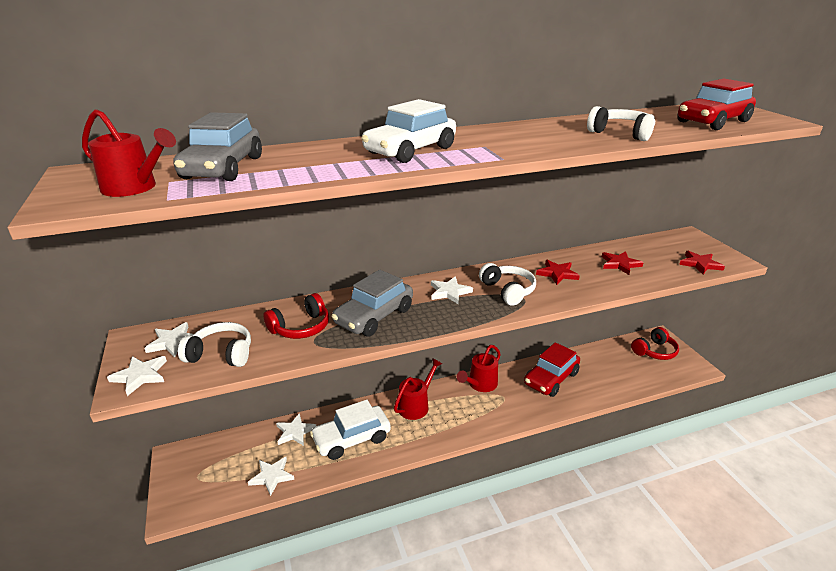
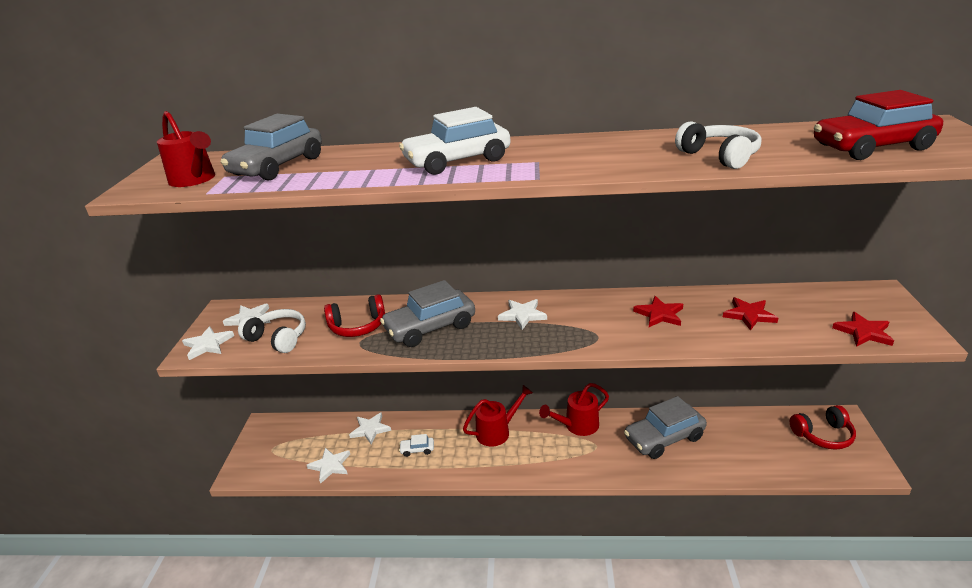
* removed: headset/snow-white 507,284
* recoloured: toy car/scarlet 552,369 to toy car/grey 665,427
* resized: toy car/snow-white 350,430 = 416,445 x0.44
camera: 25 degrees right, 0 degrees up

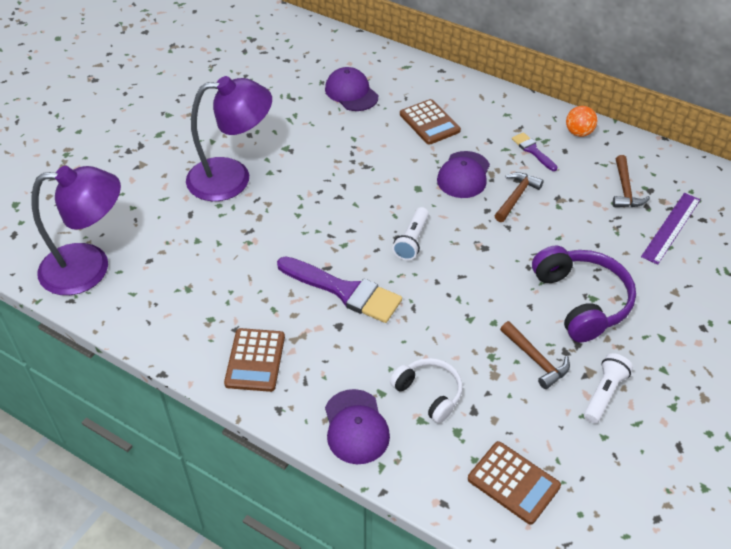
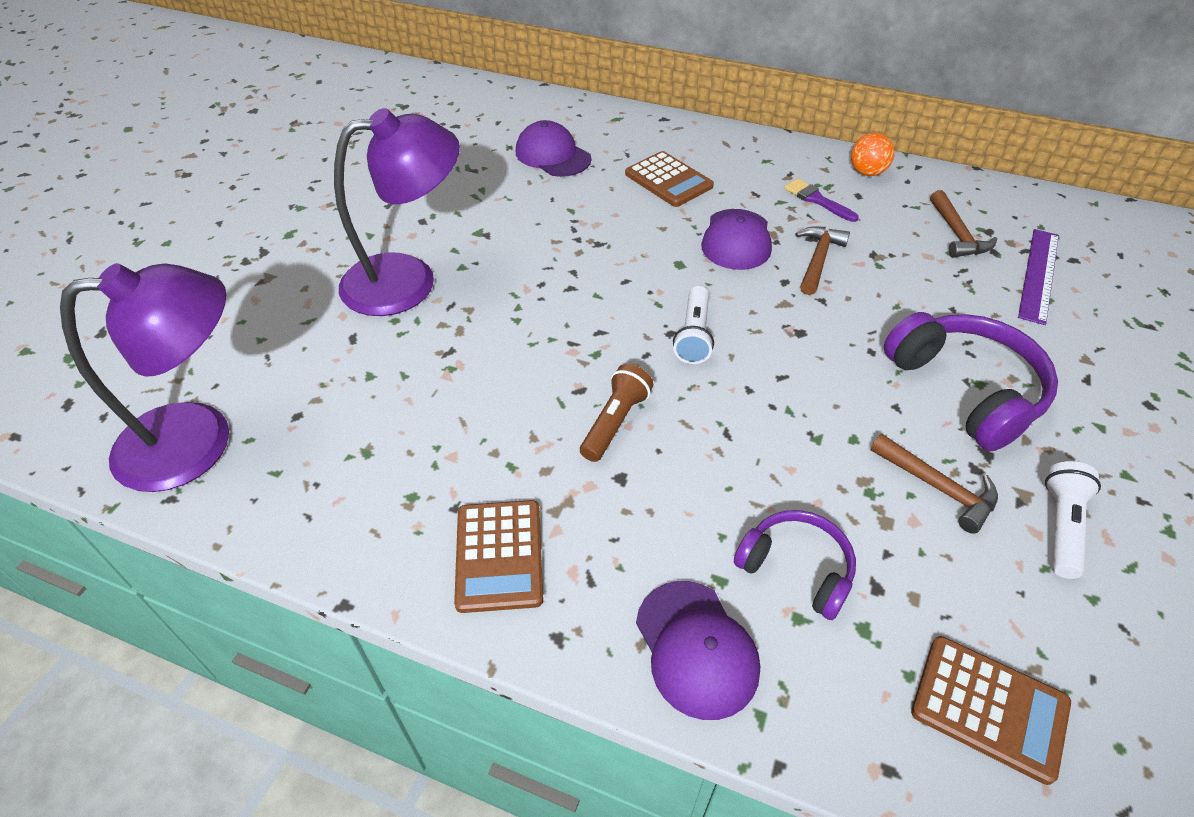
* replaced: paintbrush/violet 339,289 to flashlight/russet 616,413
* recoloured: headset/snow-white 426,390 to headset/violet 795,565
camera: 10 degrees left, 0 degrees up

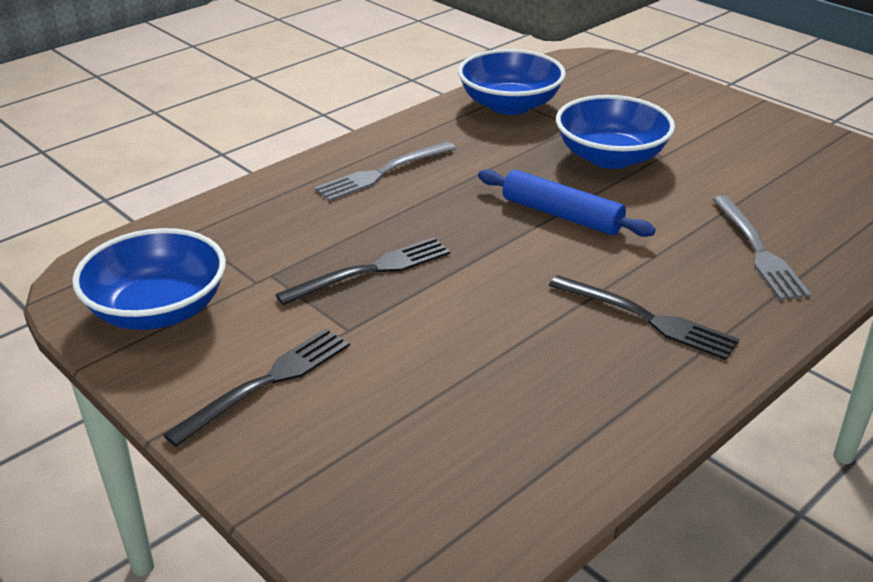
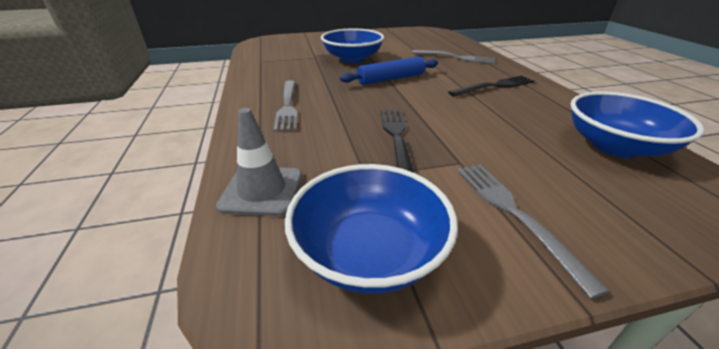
* moved: bowl/cobalt 512,82 to 637,124
* recoloured: fork/black 256,387 to fork/grey 533,231
* added: road cone/grey 259,162
camera: 60 degrees left, 0 degrees up

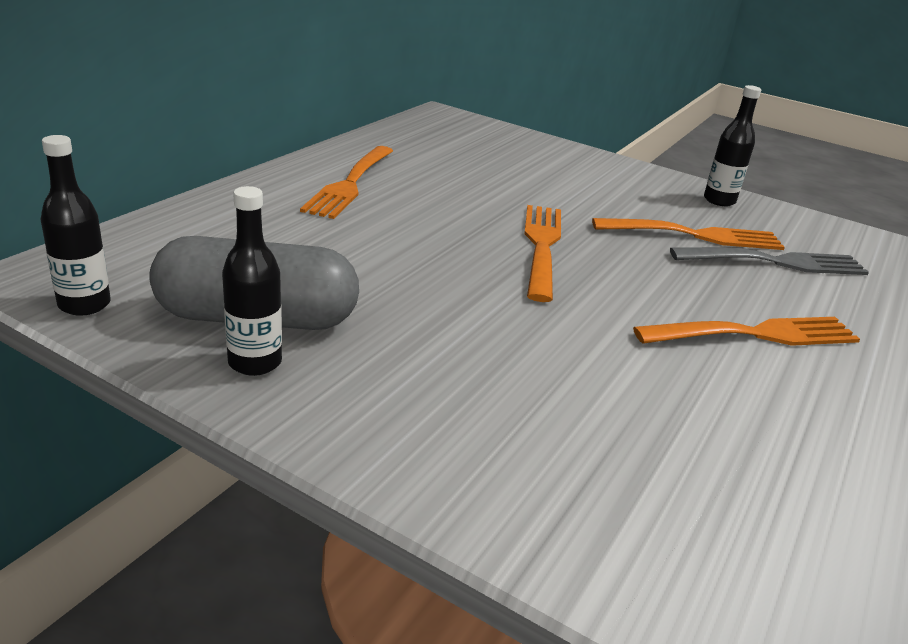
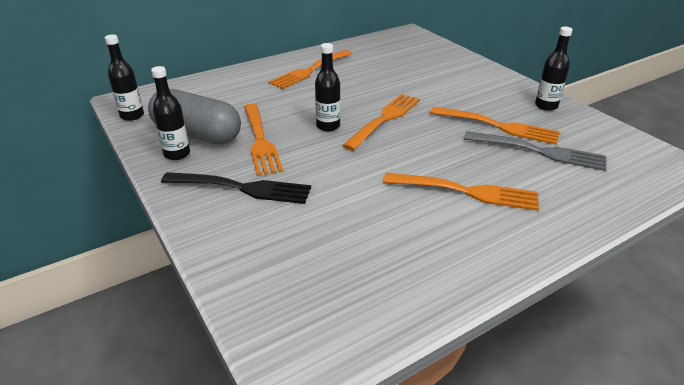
* added: drink bottle/black 327,87
* added: fork/orange-coloured 263,140
* added: fork/black 236,188
camera: 30 degrees right, 5 degrees up

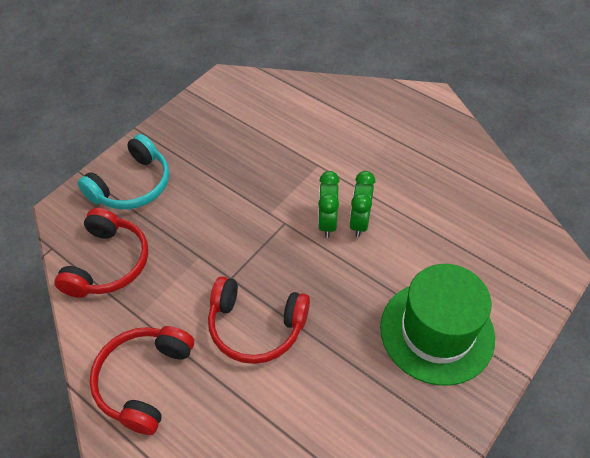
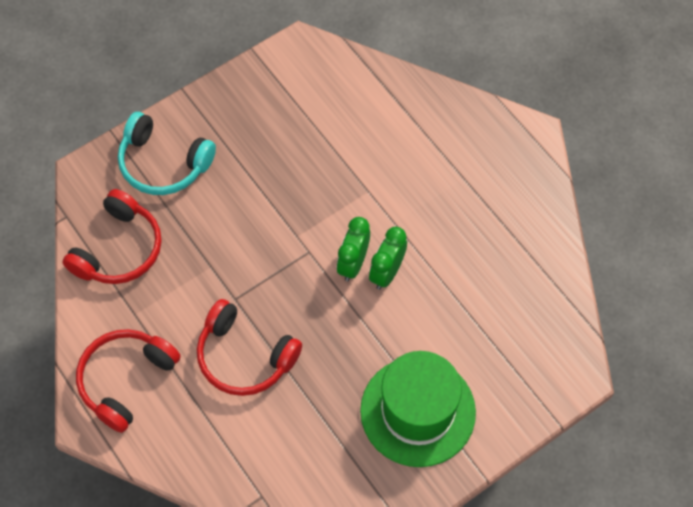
* turned: headset/teal 124,171 = 167,153 60 degrees clockwise
camera: 15 degrees right, 10 degrees up

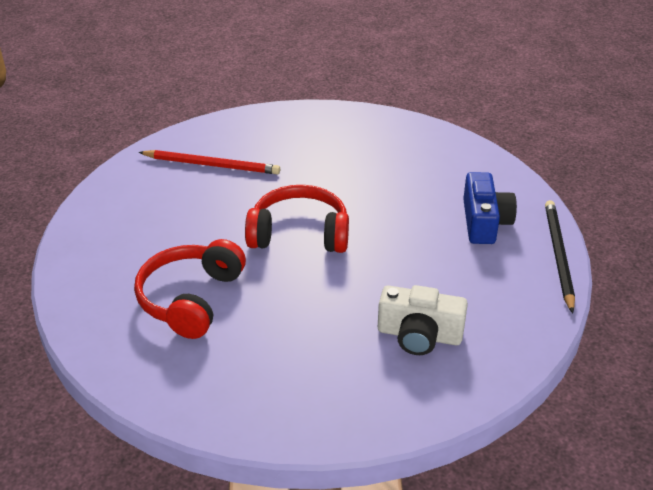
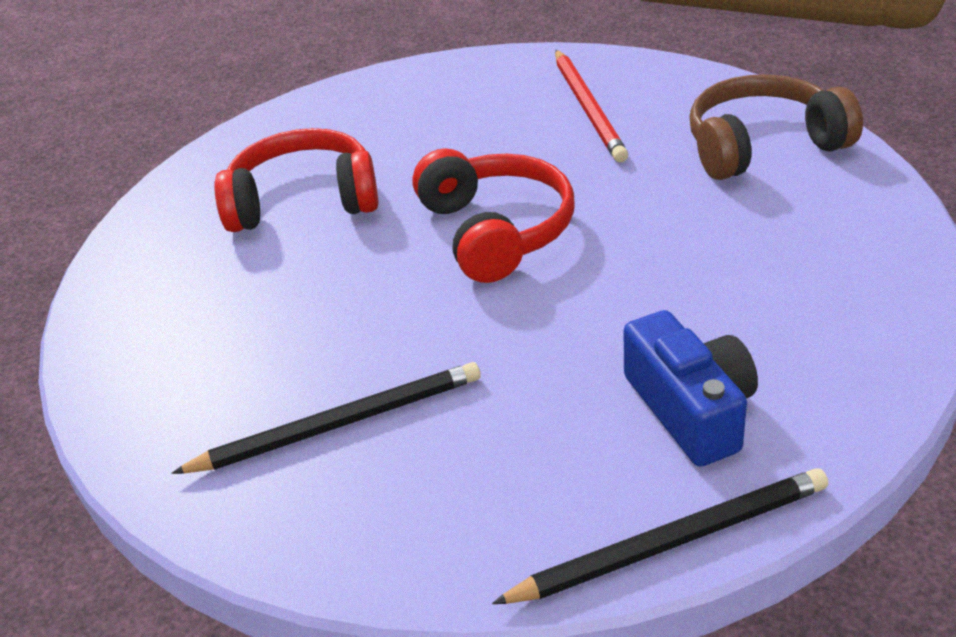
* turned: photo camera/cobalt 490,208 = 691,388 90 degrees counterclockwise
* replaced: photo camera/snow-white 423,320 to wooden pencil/black 326,418
* added: headset/russet 776,127
camera: 70 degrees right, 0 degrees up

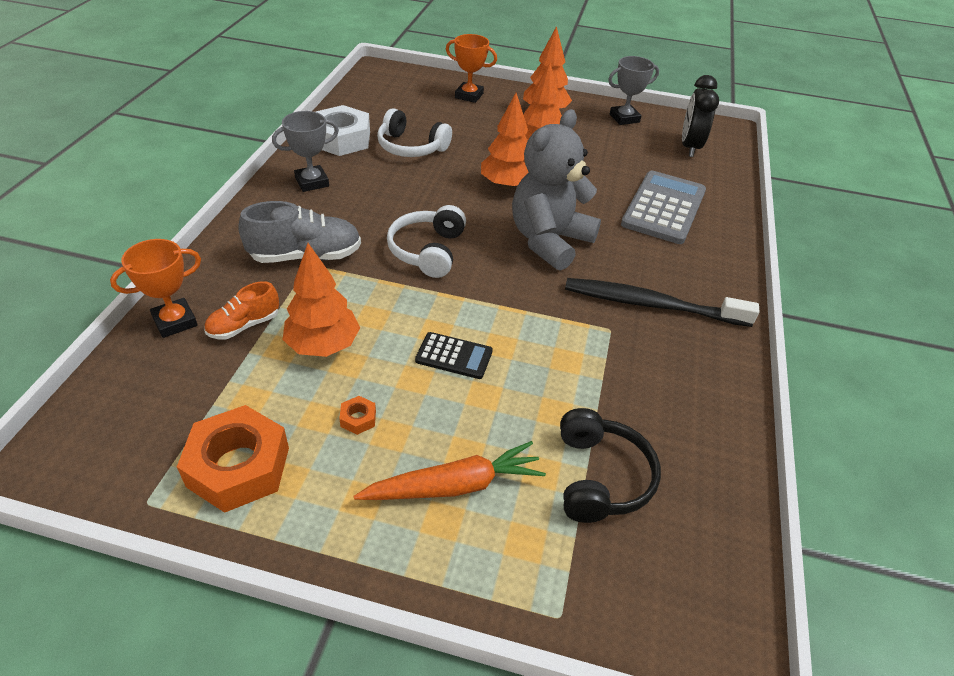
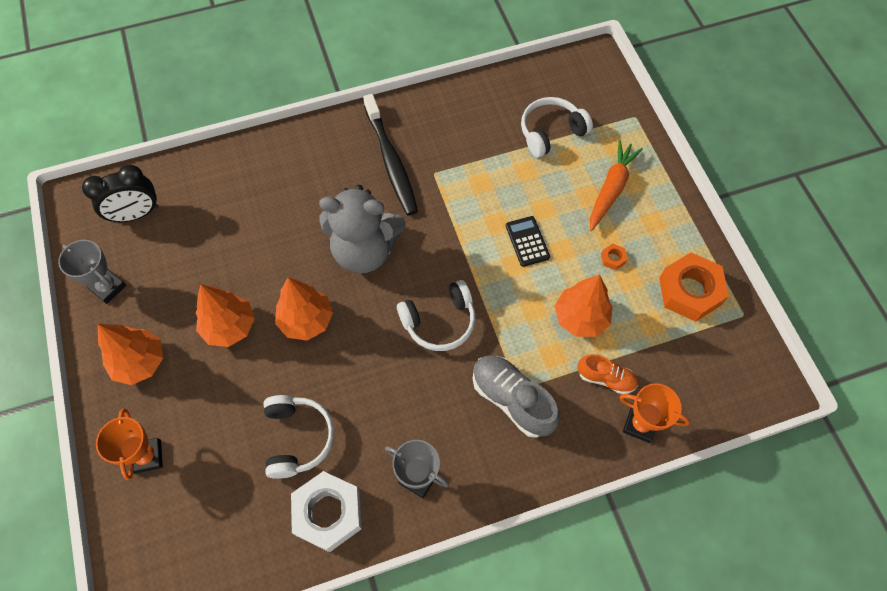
* removed: calculator/grey 663,207
* recoloured: headset/black 610,465 to headset/snow-white 557,127
* turned: root vegetable/orange-coloured 450,470 = 616,185 75 degrees clockwise
camera: 120 degrees left, 20 degrees up

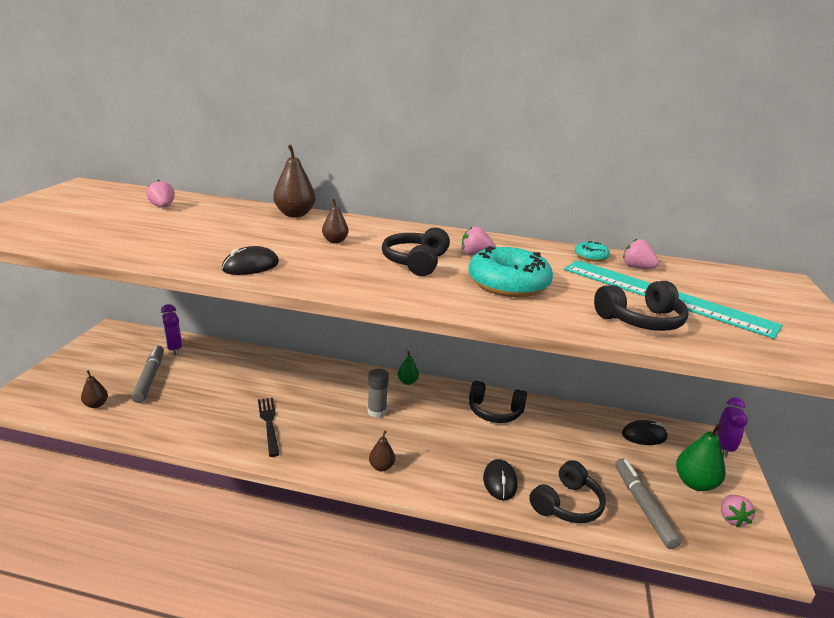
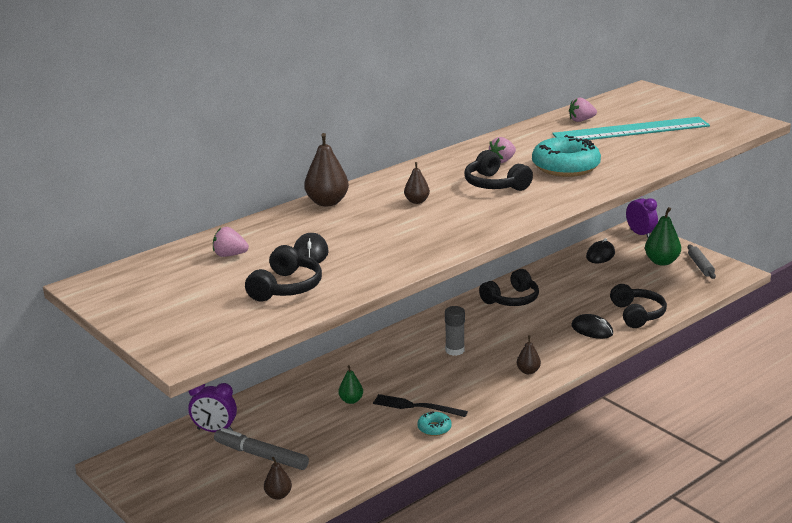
* moved: glazed donut/teal 592,251 to 434,423
* moved: mouse/black 250,260 to 311,248
* moved: headset/black 641,306 to 283,273
* moved: pear/emerald 408,368 to 351,384
* removed: felt pen/grey 648,504
* replaced: toy strawberry/rose-pink 738,511 to dough roller/grey 702,262
camera: 50 degrees left, 0 degrees up

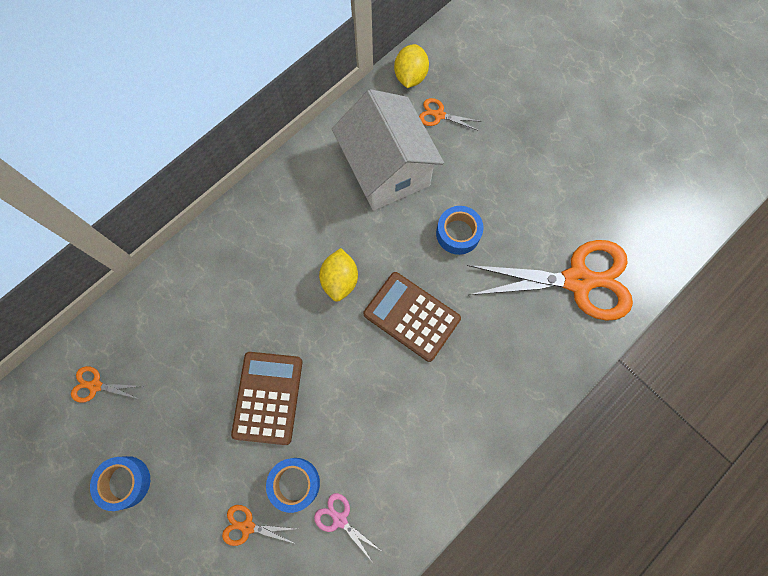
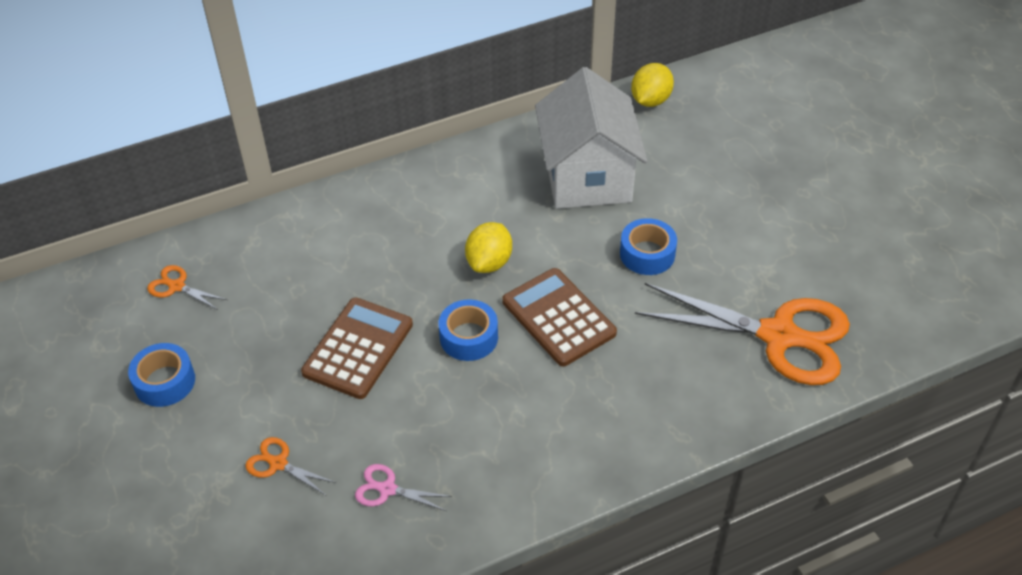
* removed: scissors/orange-coloured 450,114
* moved: roll of tape/cobalt 293,485 to 468,330
* turned: scissors/rose-pink 348,527 = 403,487 45 degrees counterclockwise
camera: 20 degrees right, 25 degrees down

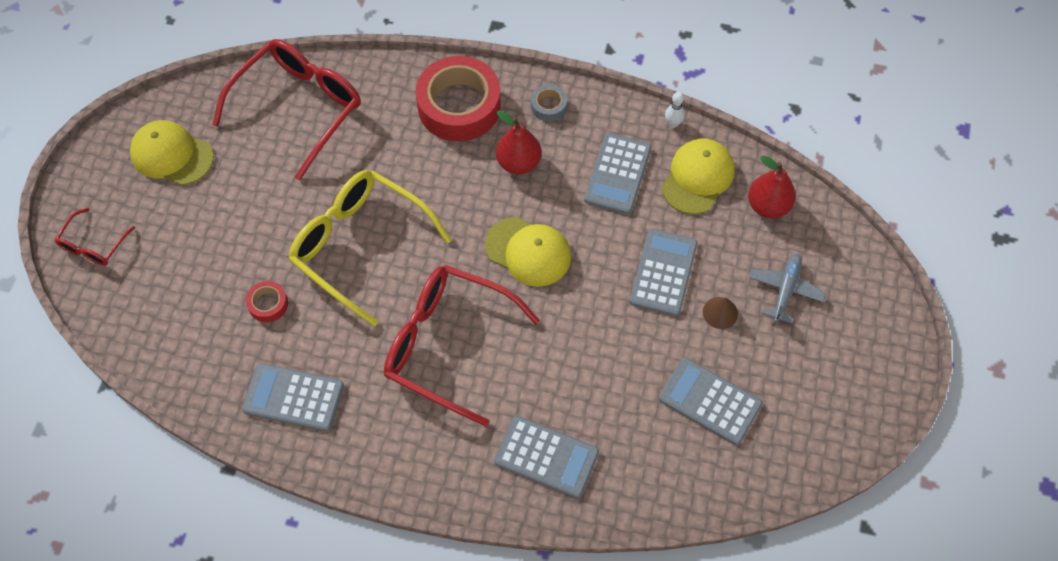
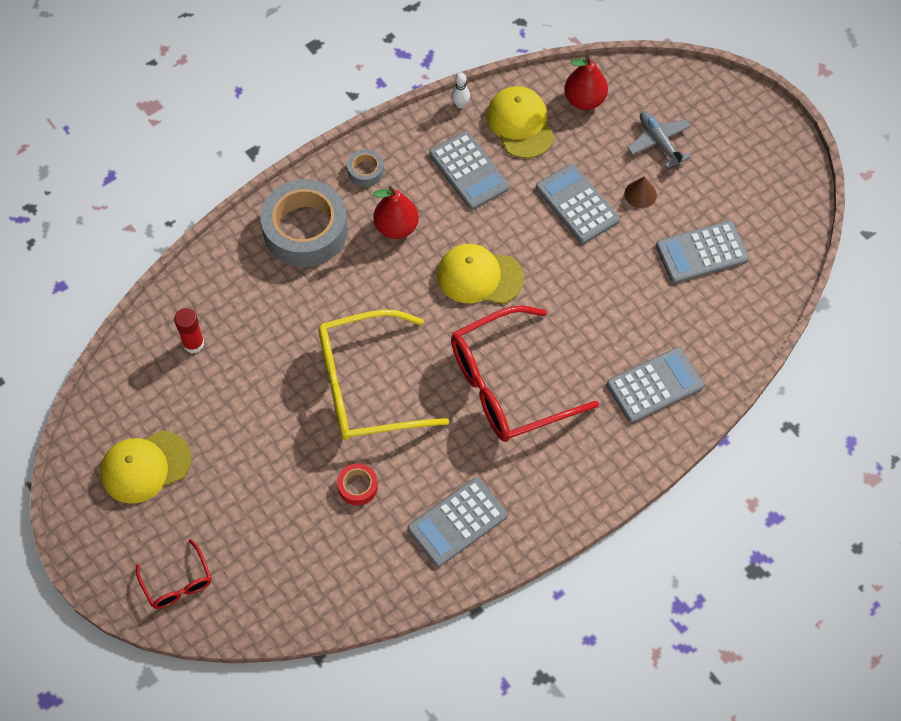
* replaced: eyeglasses/scarlet 286,109 to glue/scarlet 189,330
* recoloured: roll of tape/scarlet 458,98 to roll of tape/grey 304,223
* turned: peaked cap/bright yellow 528,252 = 480,274 150 degrees counterclockwise
camera: 50 degrees left, 0 degrees up

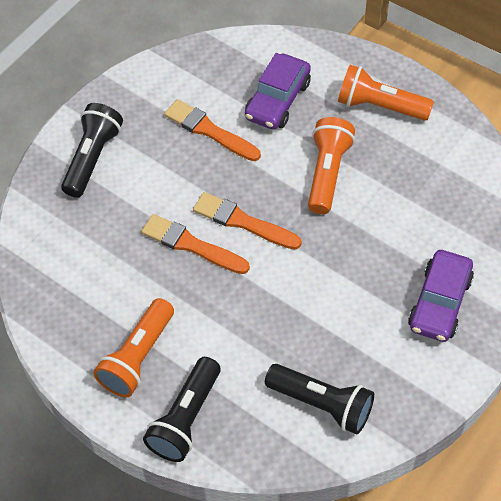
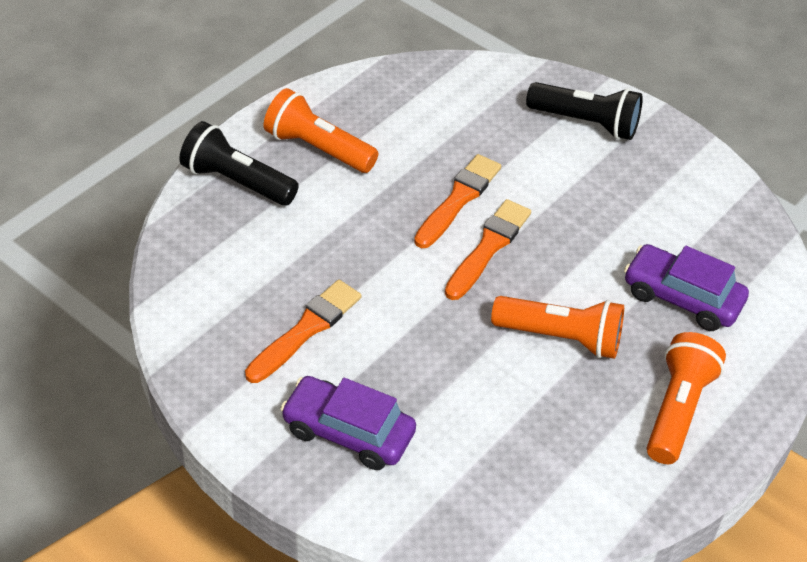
* moved: paintbrush/orange-coloured 212,130 to 303,331
* removed: flashlight/black 319,399
camera: 90 degrees right, 10 degrees down

